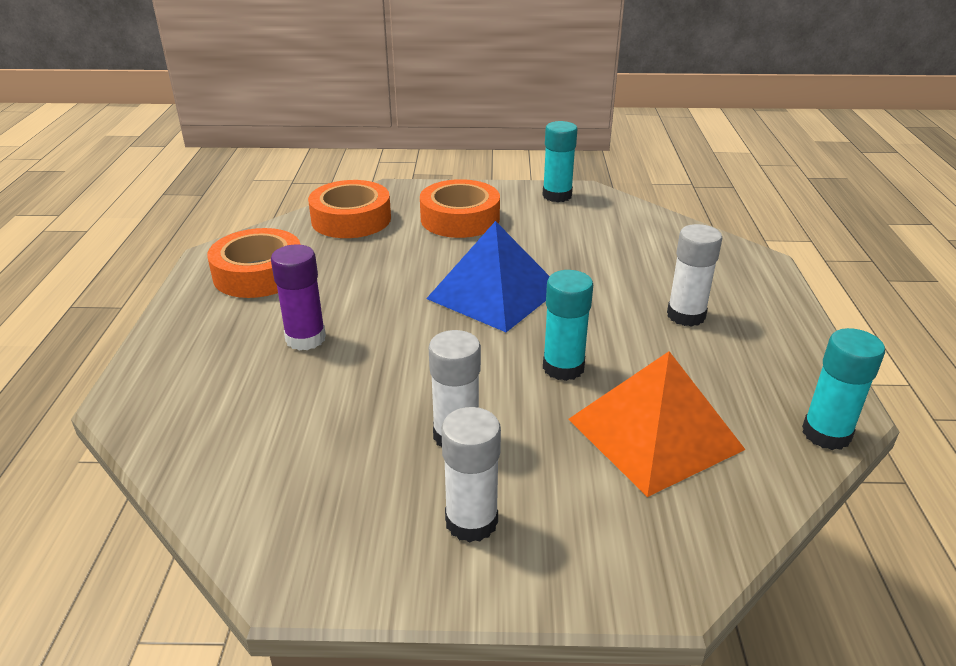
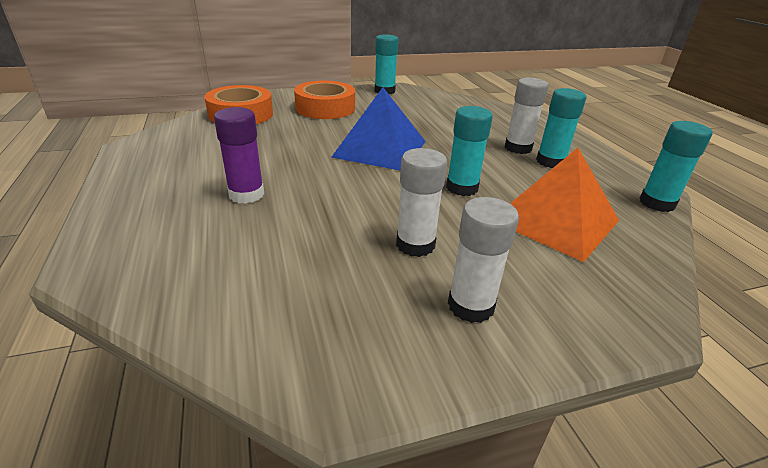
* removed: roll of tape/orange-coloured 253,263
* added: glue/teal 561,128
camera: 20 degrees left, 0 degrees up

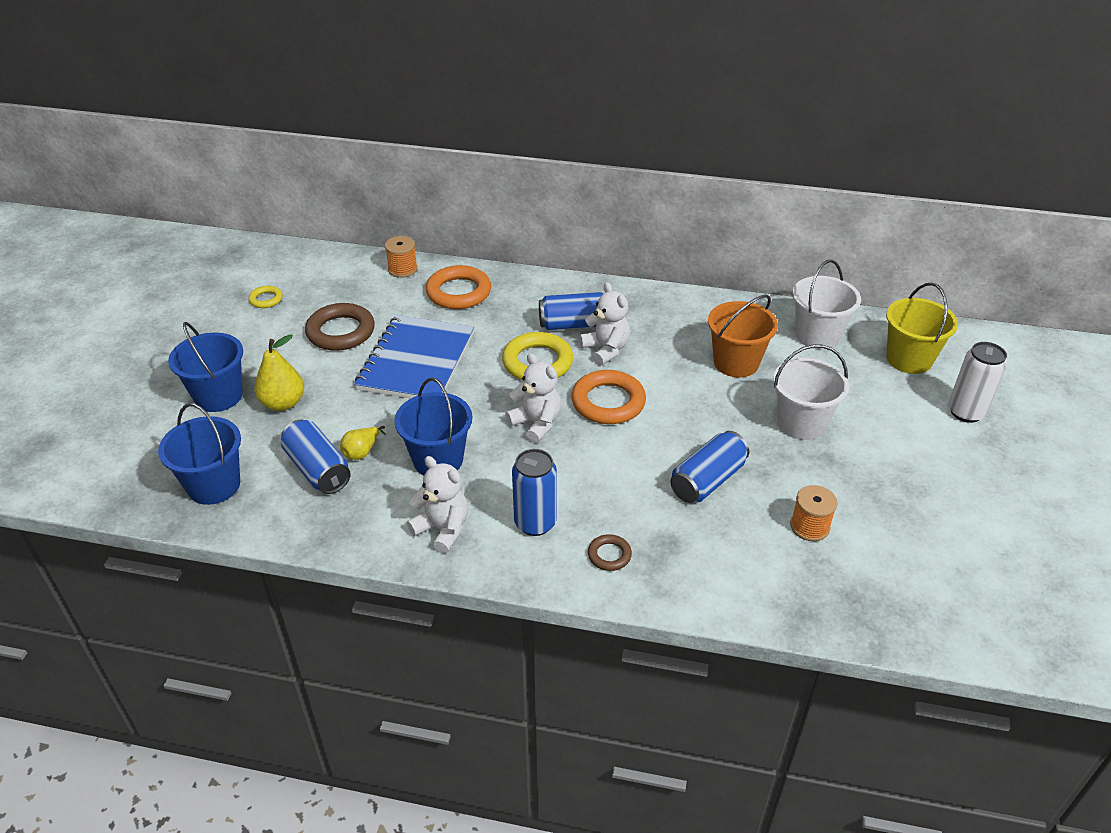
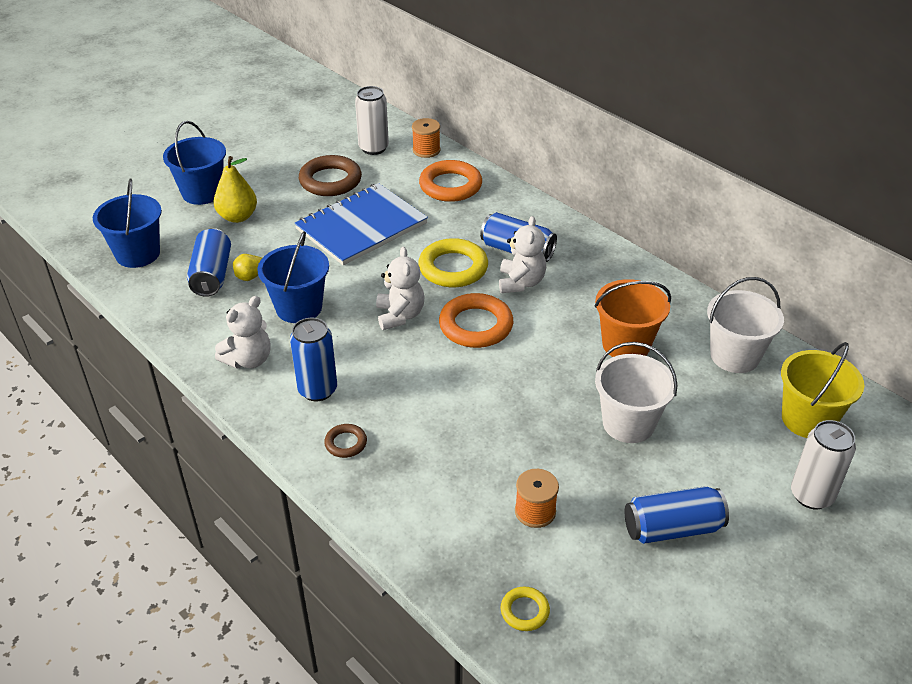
* moved: torus/bright yellow 265,297 to 525,609
* moved: soda can/cobalt 709,467 to 677,515
* turned: teddy bear/snow-white 437,505 = 243,332 60 degrees clockwise
* added: soda can/snow-white 372,120
camera: 35 degrees right, 0 degrees up

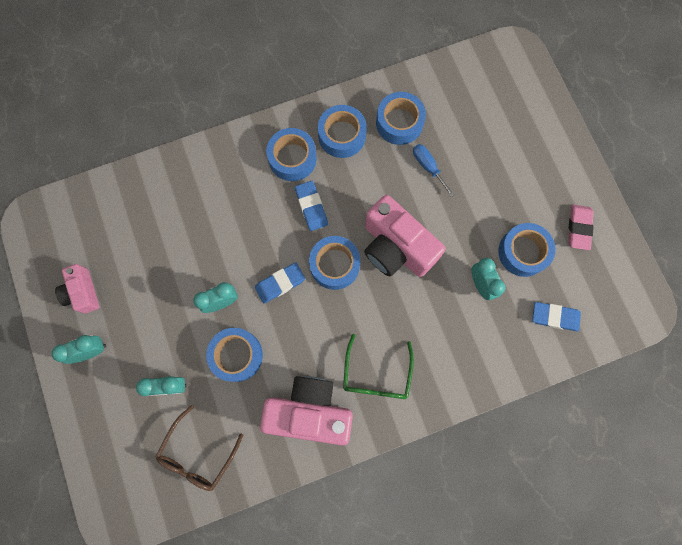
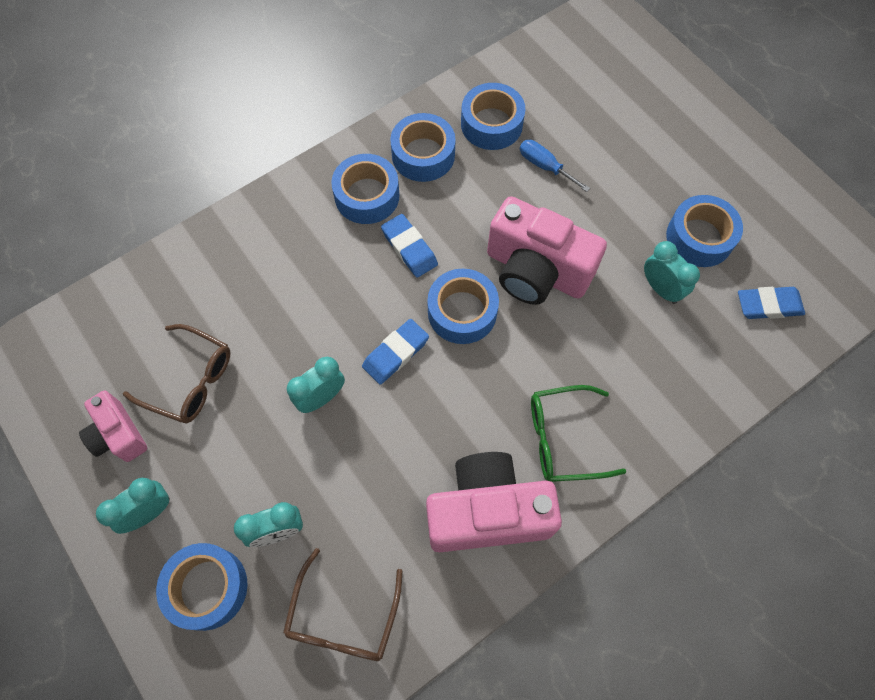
* removed: pencil eraser/rose-pink 581,227
* moved: roll of tape/cobalt 234,355 to 202,587
* turned: eyeglasses/emerald 378,366 = 578,433 90 degrees clockwise
* added: eyeglasses/russet 176,374
camera: 15 degrees left, 10 degrees down

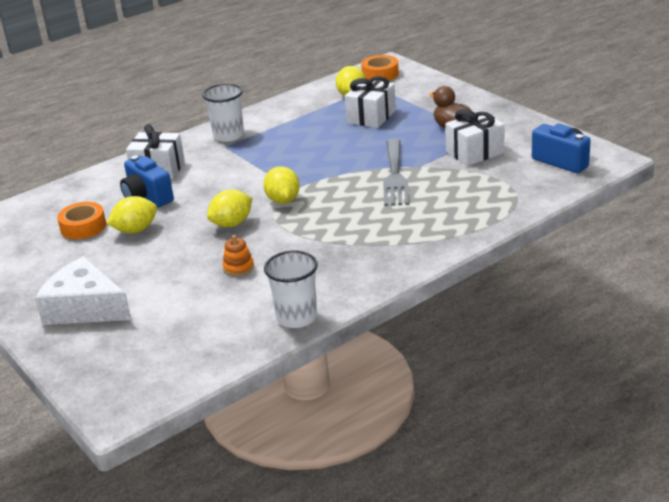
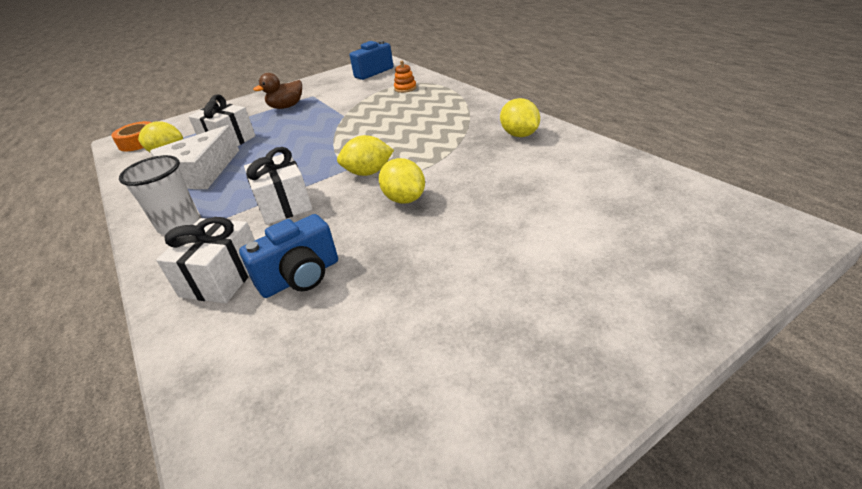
* moved: wrapped gift/snow-white 474,137 to 278,186
* removed: fork/grey 396,172
* moved: lemon/bright yellow 132,214 to 520,117
* removed: roll of tape/orange-coloured 81,220
* moved: ring stacker/orange-coloured 238,255 to 405,77
* removed: cup/snow-white 291,289
* moved: cheese wedge/snow-white 83,290 to 194,157
camera: 85 degrees left, 5 degrees up

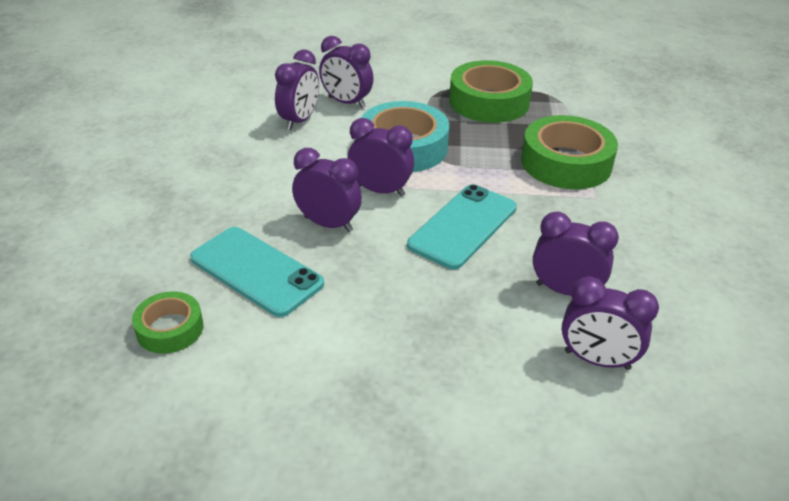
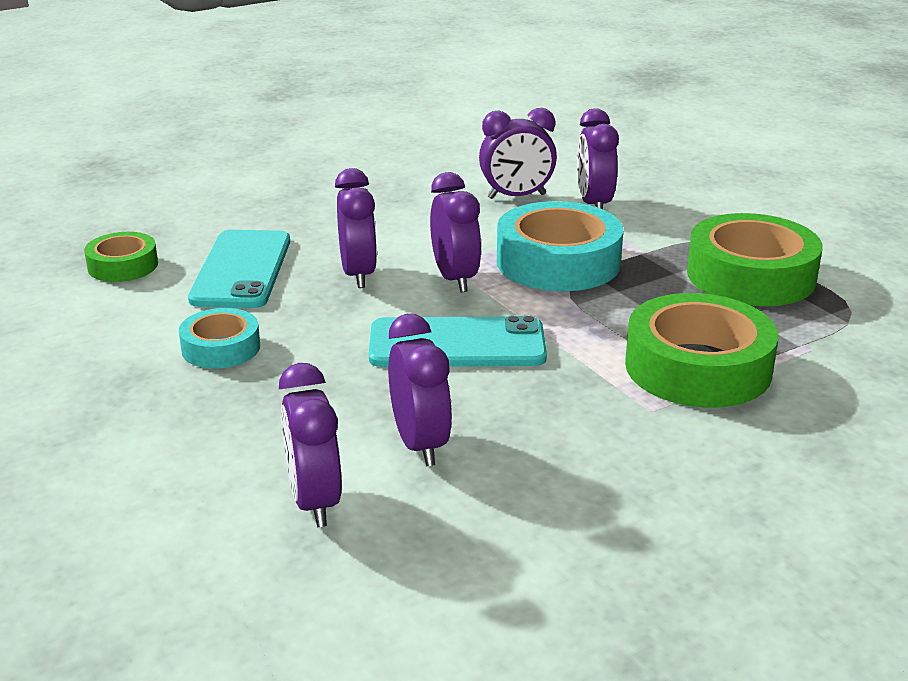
* added: roll of tape/teal 219,338
camera: 55 degrees right, 10 degrees down

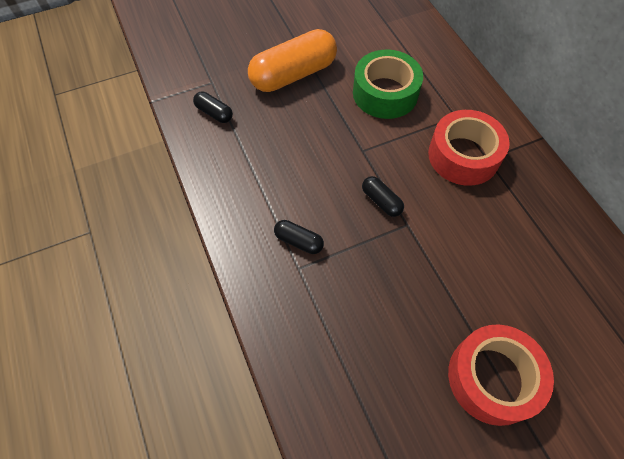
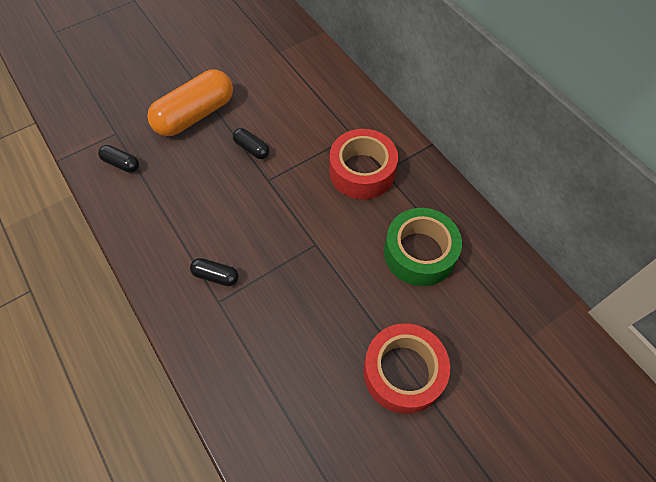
* moved: roll of tape/emerald 388,84 to 423,247
* moved: capsule/black 383,196 to 251,143
camera: 10 degrees left, 0 degrees up

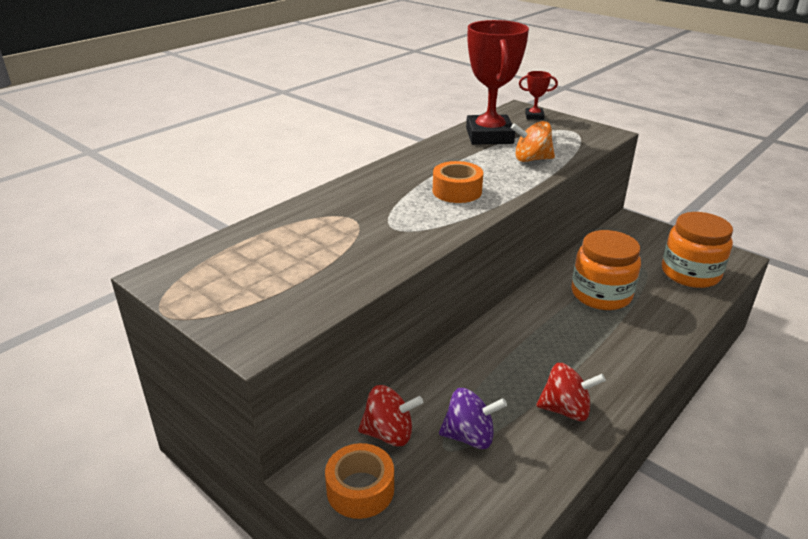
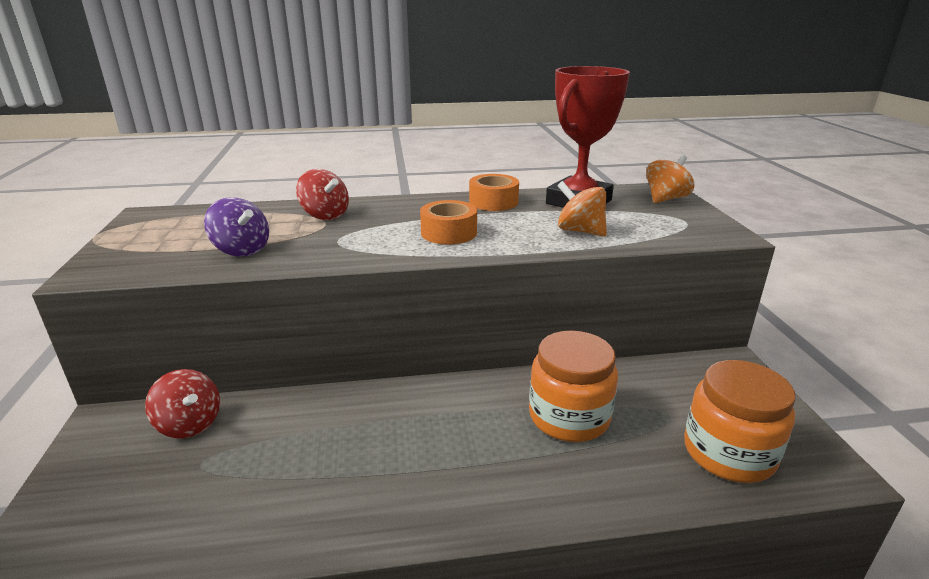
* replaced: prize cup/scarlet 538,95 to spinning top/orange-coloured 670,179
* moved: spinning top/scarlet 571,392 to 322,194
* moved: spinning top/violet 473,418 to 236,227
* moved: roll of tape/orange-coloured 359,481 to 494,192
camera: 40 degrees right, 5 degrees down

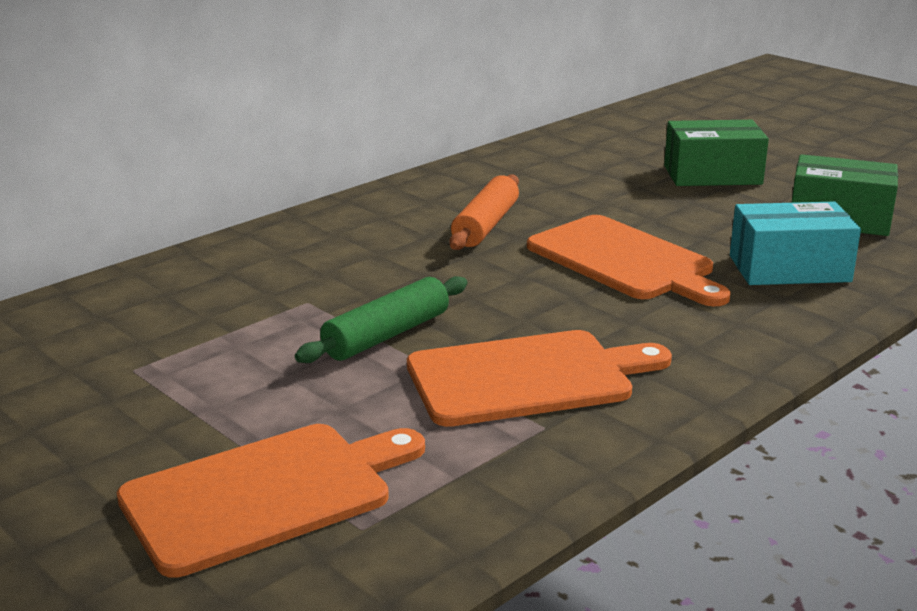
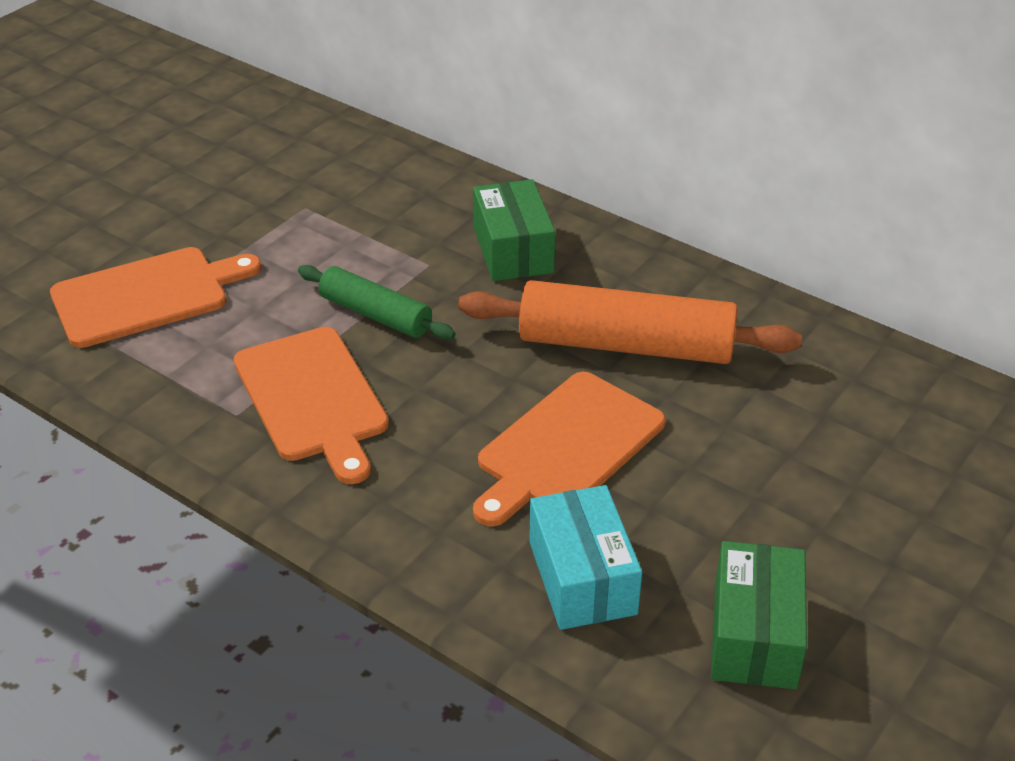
* moved: package/emerald 716,153 to 514,230
* resized: dough roller/orange-coloured 484,212 = 630,322 x1.73
* turned: chopping board/orange-coloured 271,501 = 155,297 75 degrees counterclockwise
camera: 80 degrees right, 15 degrees up

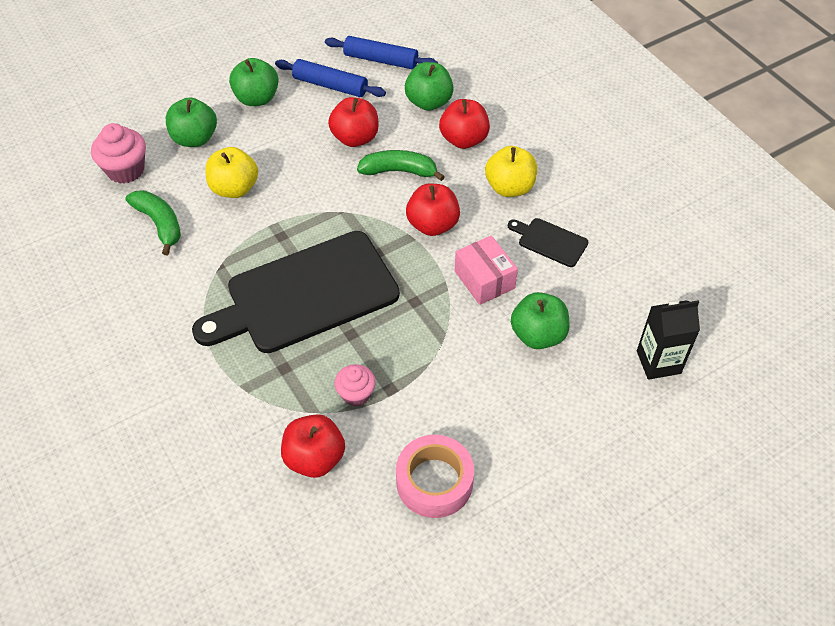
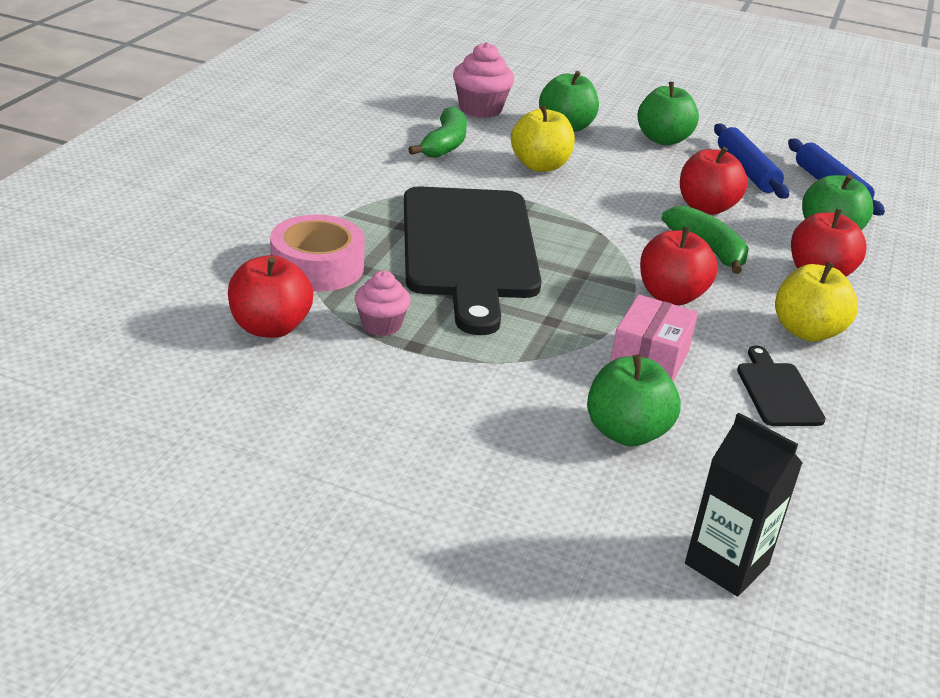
* turned: chopping board/black 296,292 = 473,260 120 degrees counterclockwise
* moved: roll of tape/rose-pink 435,476 to 317,253
camera: 50 degrees right, 20 degrees down

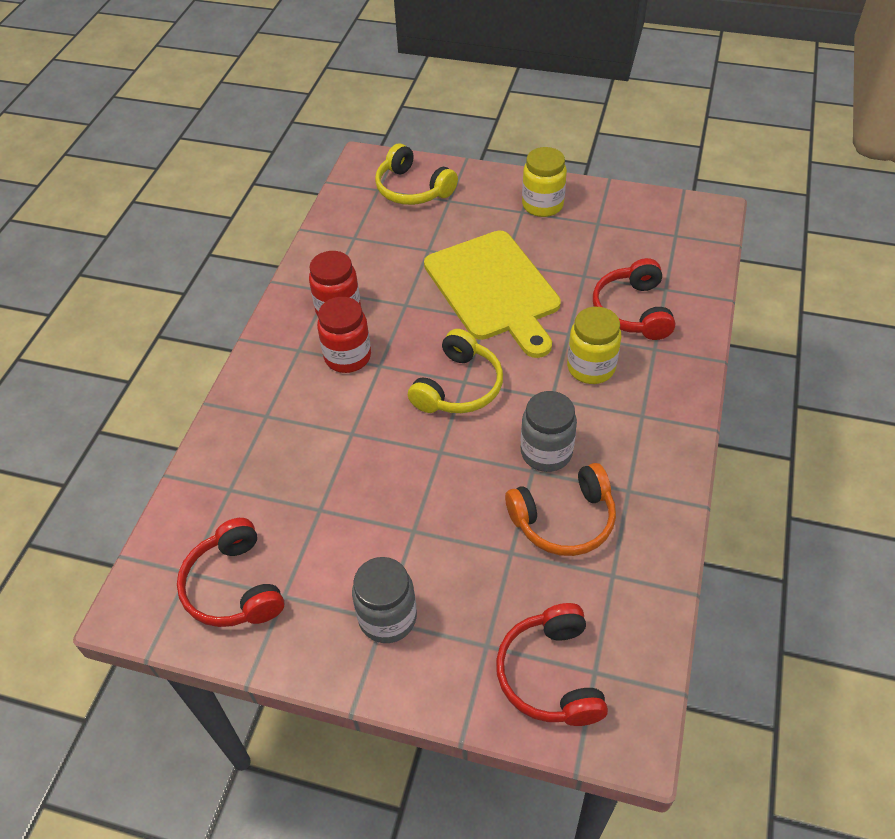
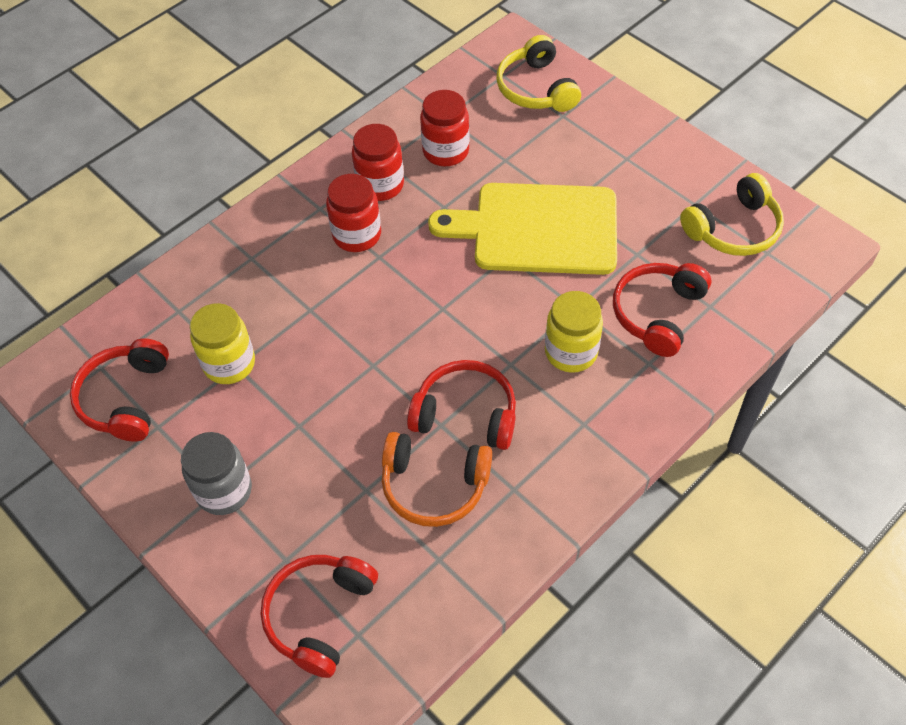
* moved: jar/bright yellow 544,182 to 222,343
* turned: chopping board/bright yellow 492,294 = 522,229 90 degrees clockwise
* moved: headset/bright yellow 455,371 to 732,214
* replaced: jar/grey 549,431 to headset/scarlet 461,405
* added: jar/scarlet 445,128
camera: 30 degrees right, 5 degrees up

